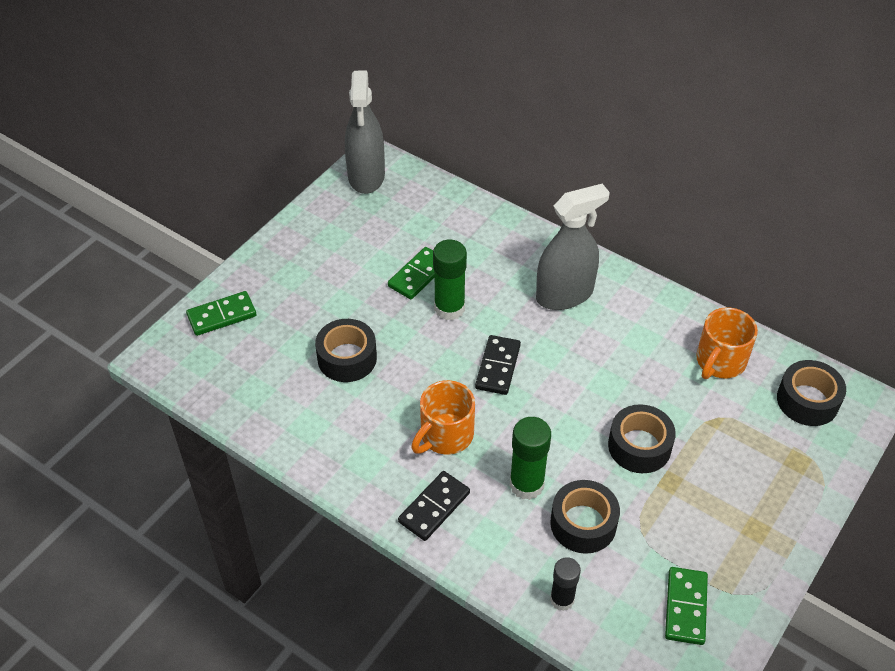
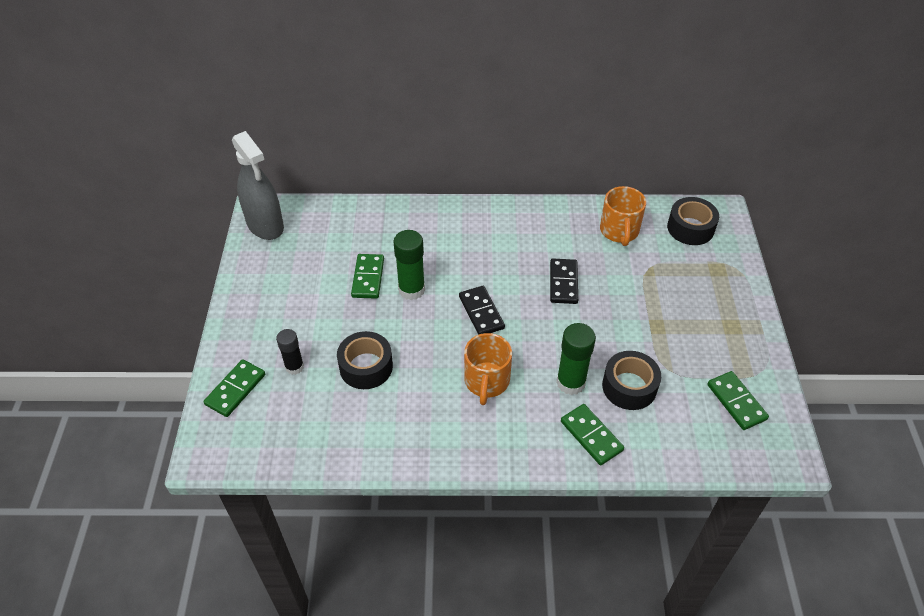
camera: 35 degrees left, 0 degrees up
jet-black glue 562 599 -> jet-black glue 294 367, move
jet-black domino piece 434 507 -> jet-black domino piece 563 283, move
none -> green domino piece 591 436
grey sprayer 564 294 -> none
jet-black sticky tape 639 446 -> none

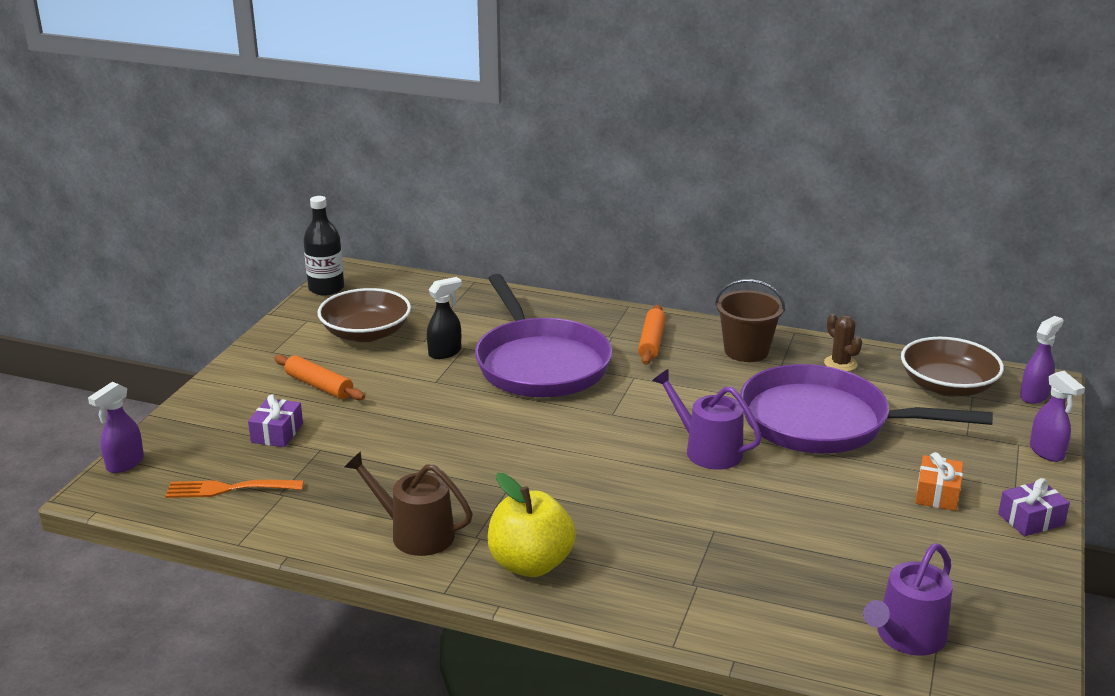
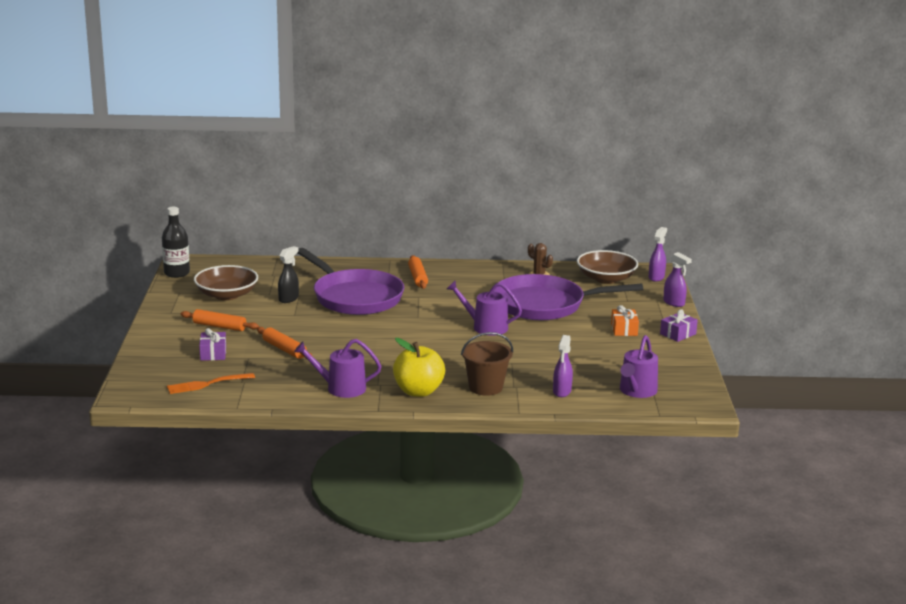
camera: 20 degrees left, 5 degrees down
none -> bright orange dough roller 284 349
dark brown sprinkling can 415 534 -> purple sprinkling can 341 388
dark brown bucket 746 351 -> dark brown bucket 485 387, move
purple sprayer 124 464 -> purple sprayer 562 392, move

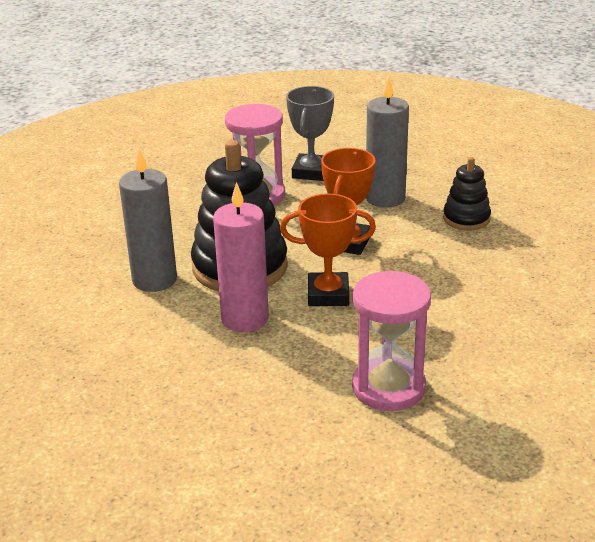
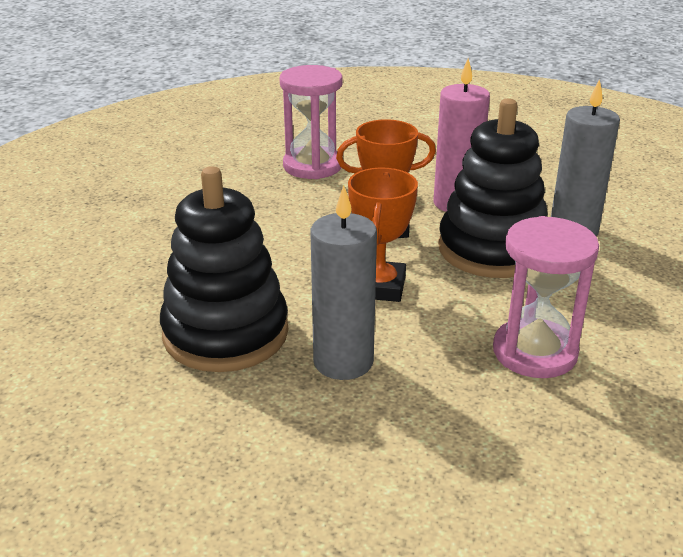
camera: 170 degrees right, 0 degrees up
jet-black stacking toy 466 218 -> jet-black stacking toy 225 333, x1.91
grey prize cup 311 172 -> none

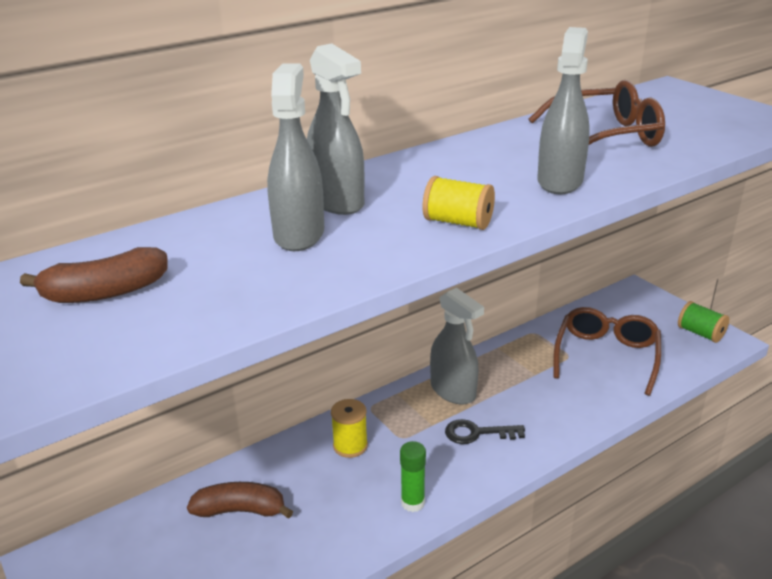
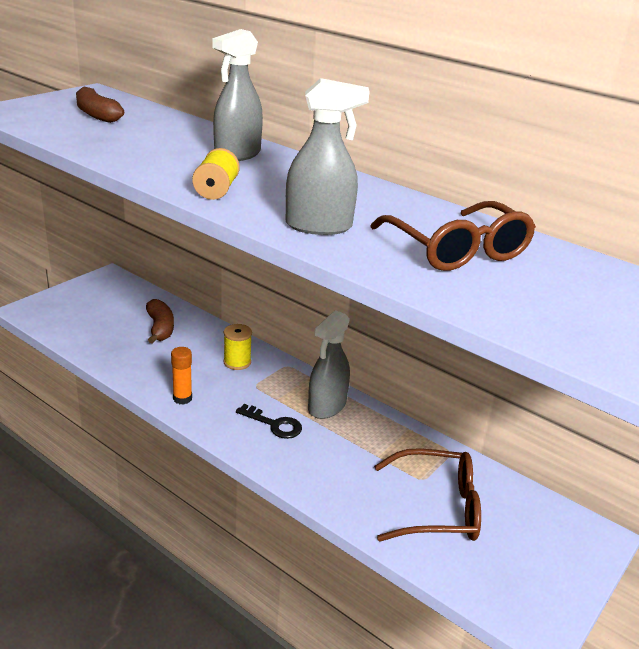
camera: 70 degrees right, 0 degrees up
green glue 412 503 -> bright orange glue 182 398
jet-black key 477 433 -> jet-black key 274 424, 135 degrees clockwise
grey sprayer 299 234 -> none
green spool 700 333 -> none

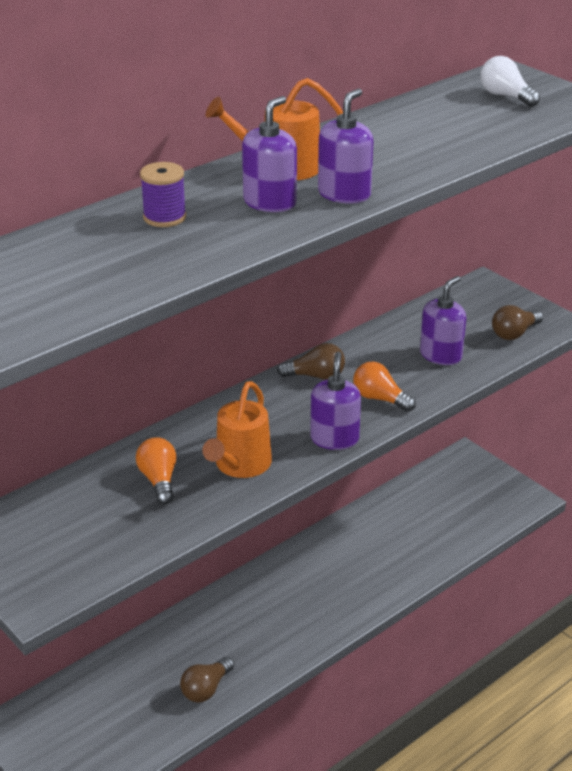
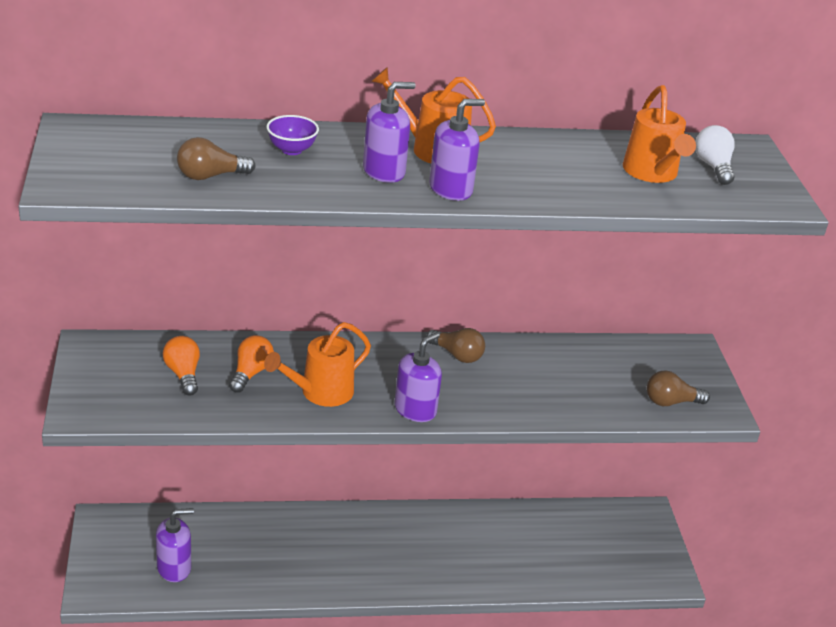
camera: 30 degrees right, 0 degrees up
purple soap pump 441 355 -> purple soap pump 174 568, move
bright orange lightbulb 379 398 -> bright orange lightbulb 183 374, move
dark brown lightbulb 206 689 -> dark brown lightbulb 210 176, move
purple spool 164 217 -> purple bowl 291 150
none -> bright orange sprinkling can 652 173

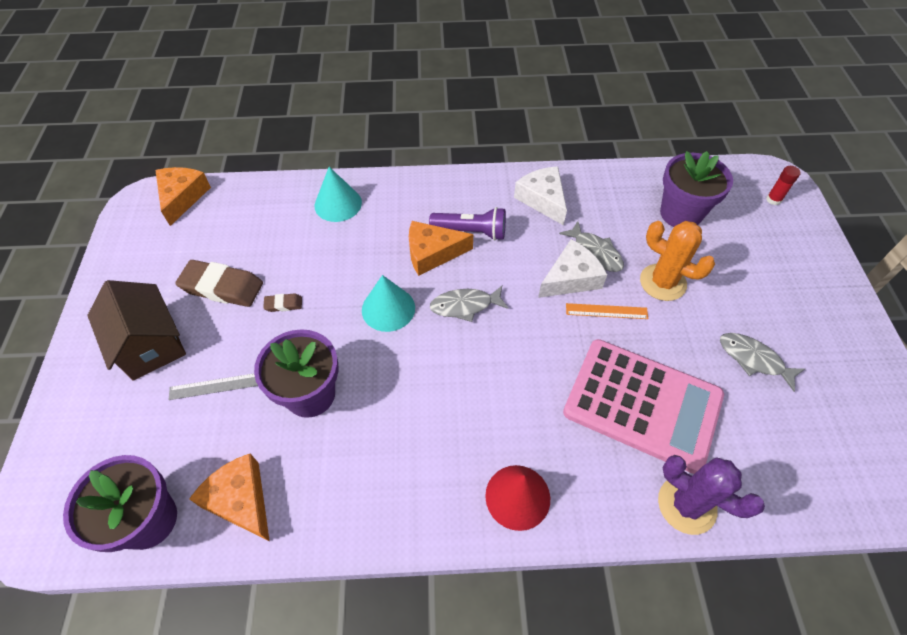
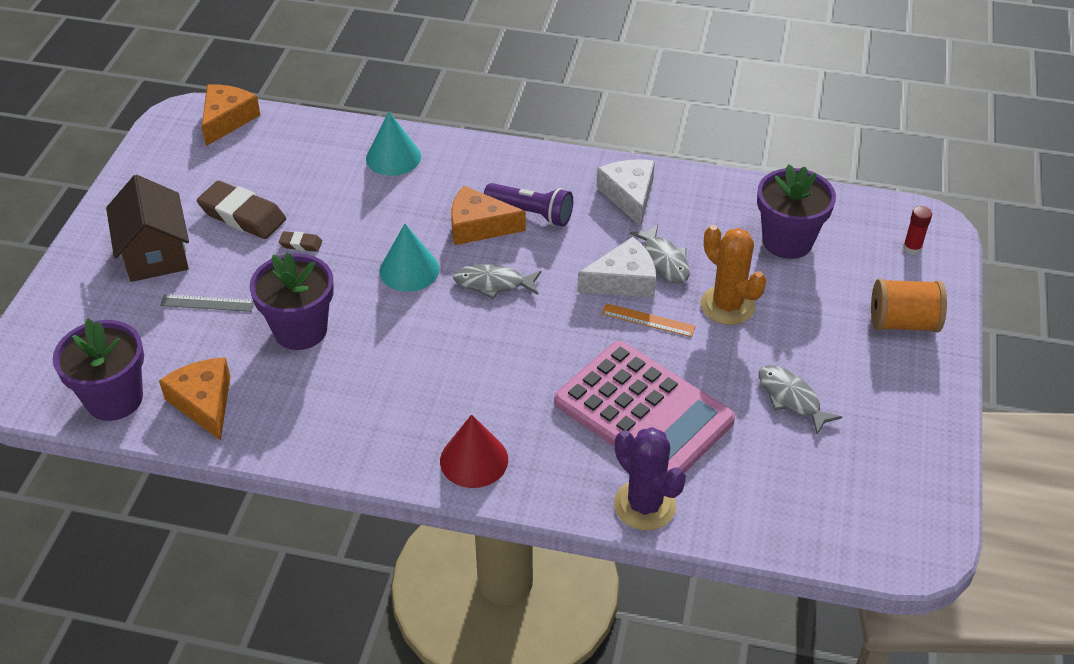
camera: 15 degrees right, 10 degrees down
none -> bright orange spool 902 323

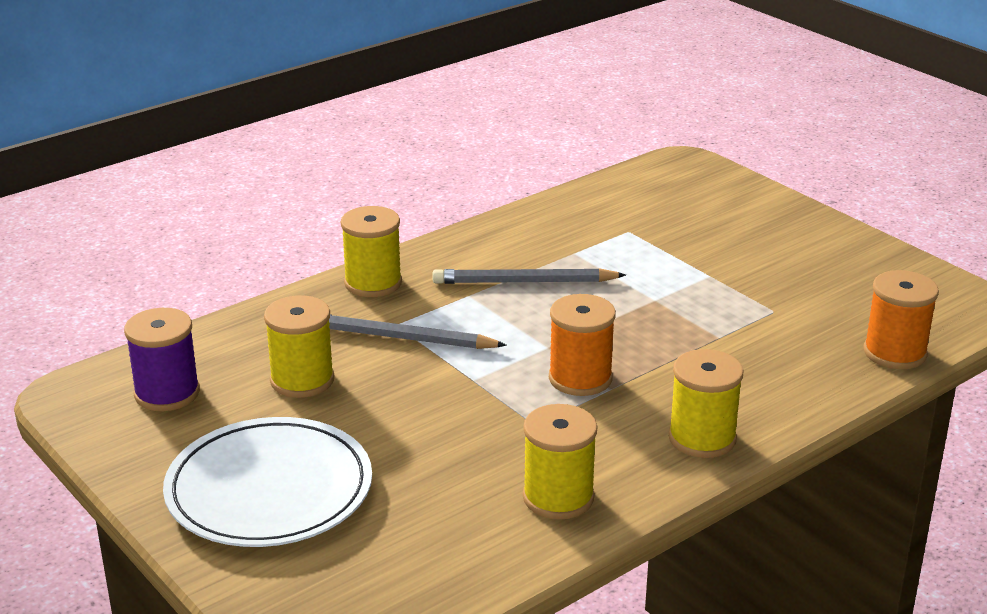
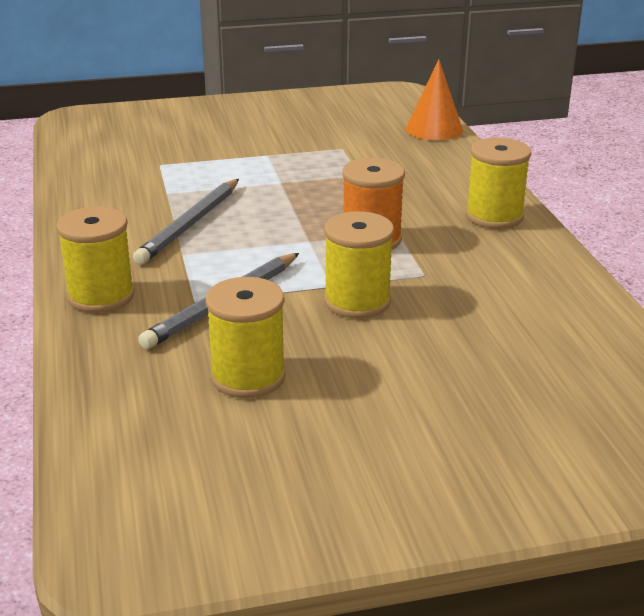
camera: 65 degrees left, 0 degrees up
yellow spool 558 497 -> yellow spool 357 301, move
bright orange spool 895 353 -> bright orange cone shape 434 129
purple spool 167 393 -> none
snow-white plate 269 489 -> none

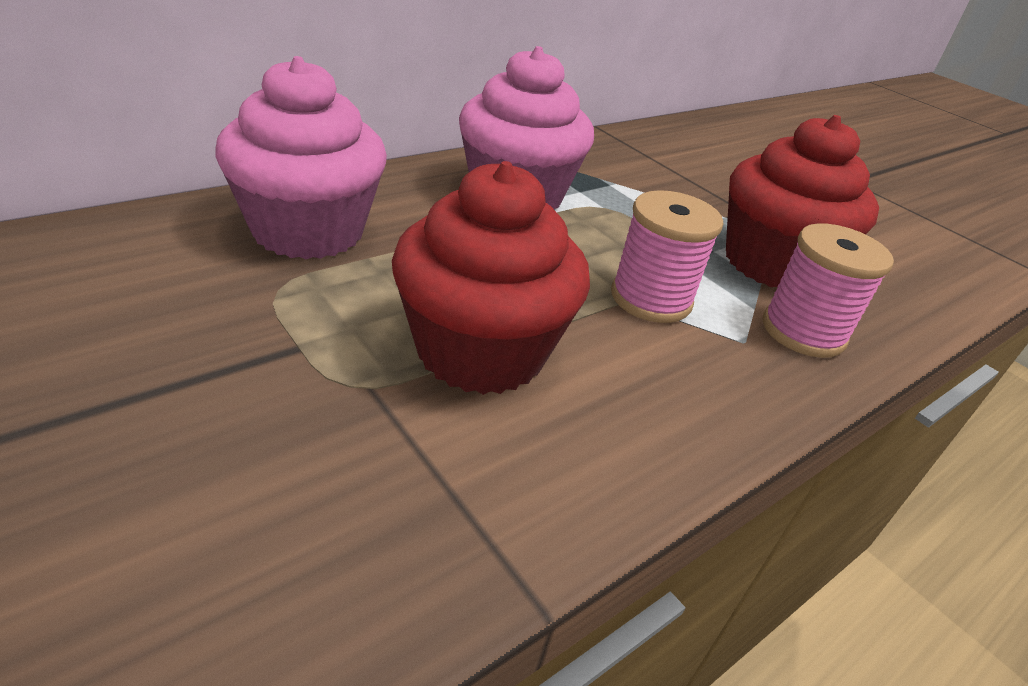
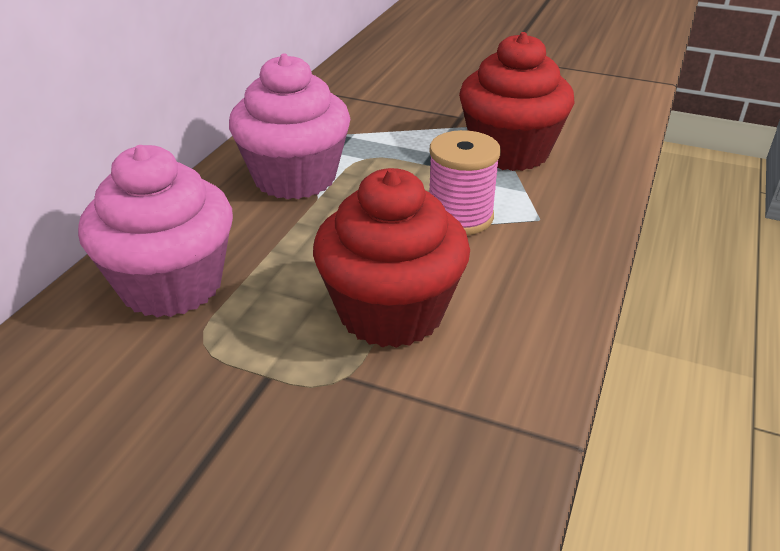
camera: 25 degrees left, 0 degrees up
pink spool 803 332 -> none

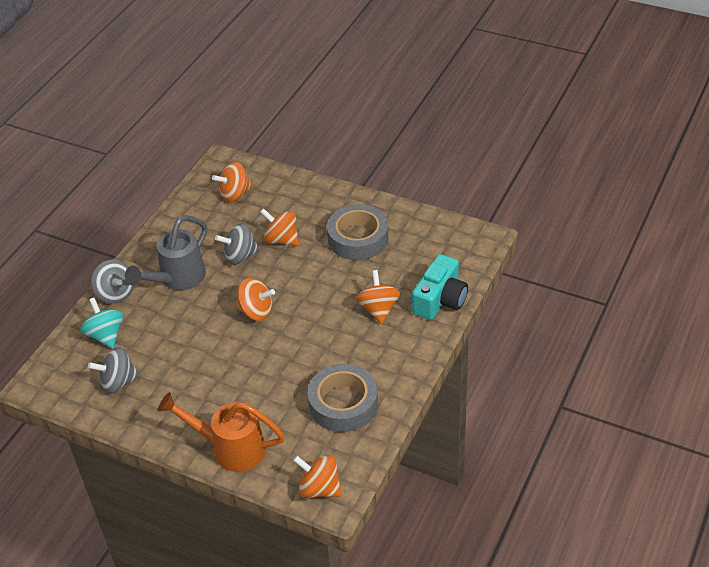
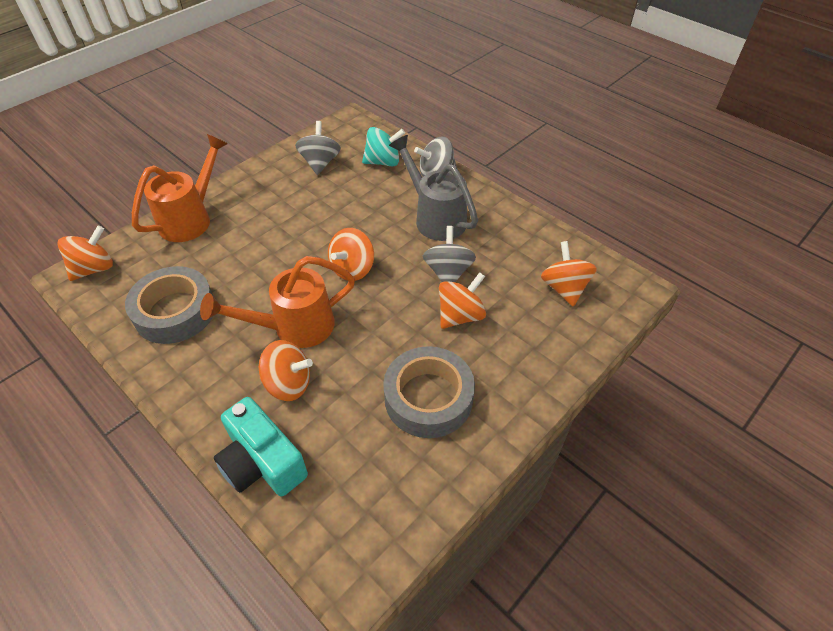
camera: 105 degrees right, 5 degrees up
none -> bright orange sprinkling can 294 328

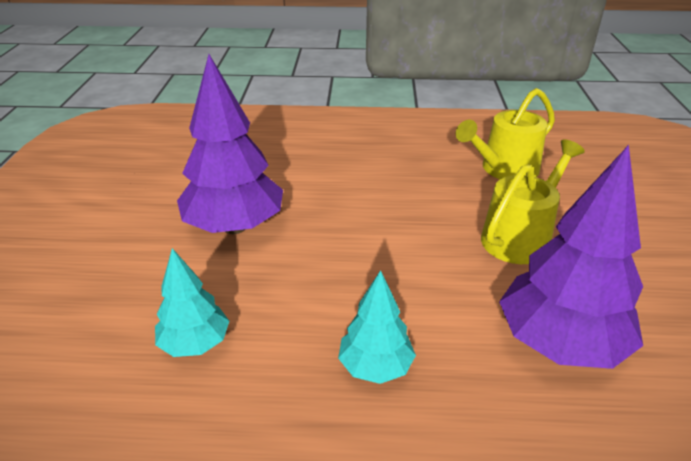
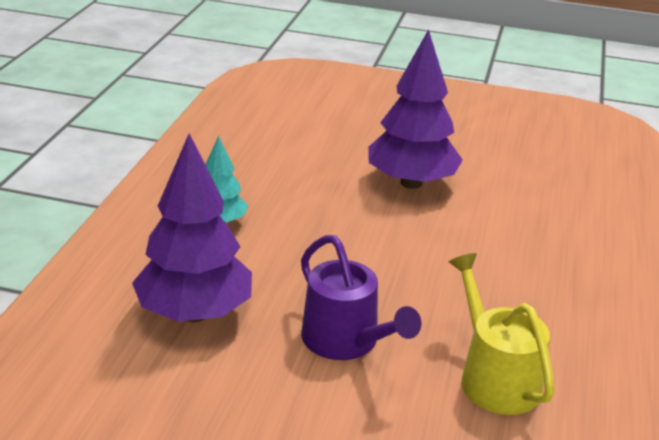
camera: 100 degrees right, 5 degrees down
yellow sprinkling can 520 237 -> purple sprinkling can 346 341
turquoise tree 195 344 -> none

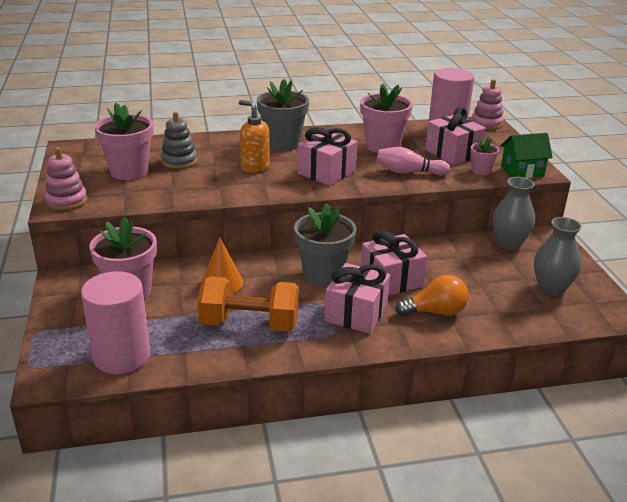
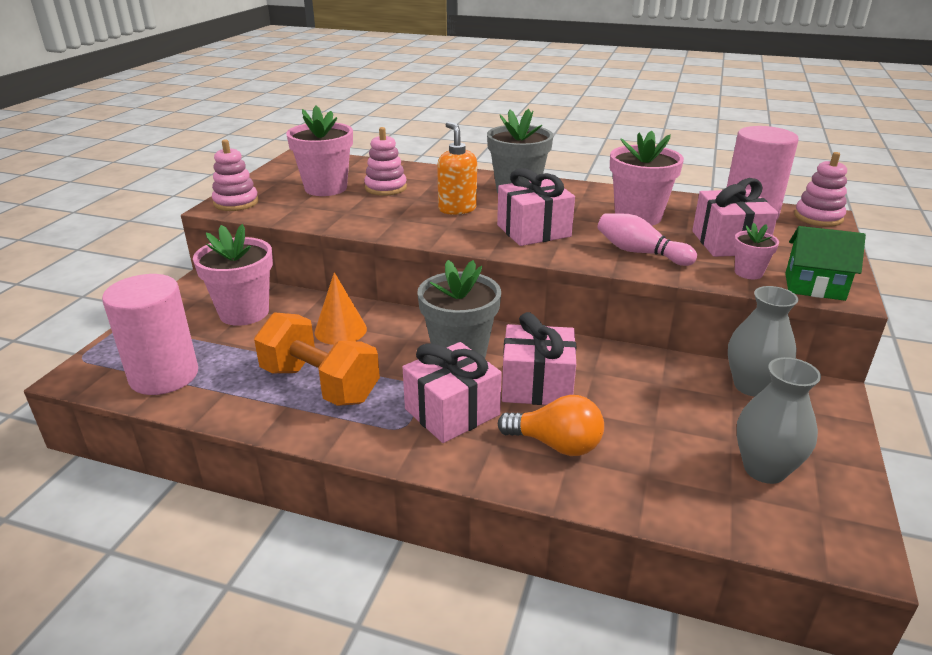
camera: 30 degrees right, 0 degrees up
grey stacking toy 179 161 -> pink stacking toy 385 188

